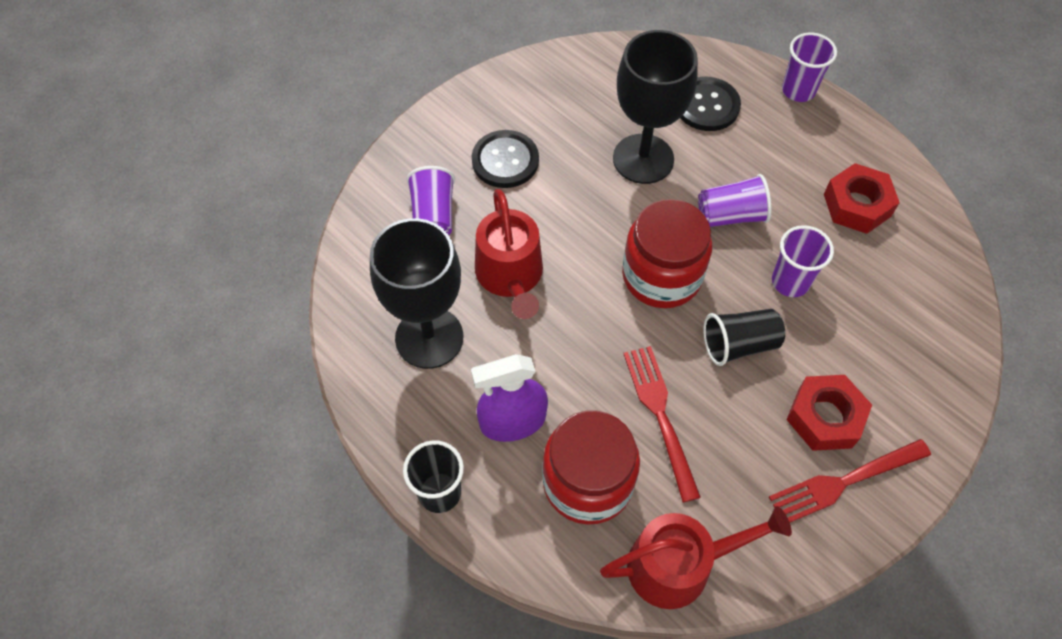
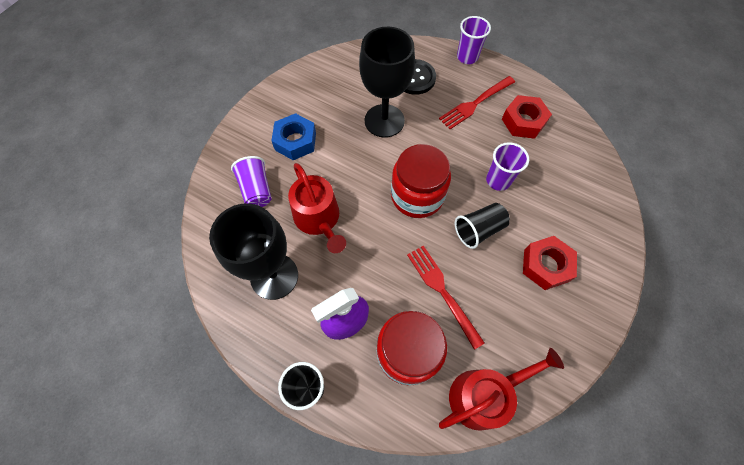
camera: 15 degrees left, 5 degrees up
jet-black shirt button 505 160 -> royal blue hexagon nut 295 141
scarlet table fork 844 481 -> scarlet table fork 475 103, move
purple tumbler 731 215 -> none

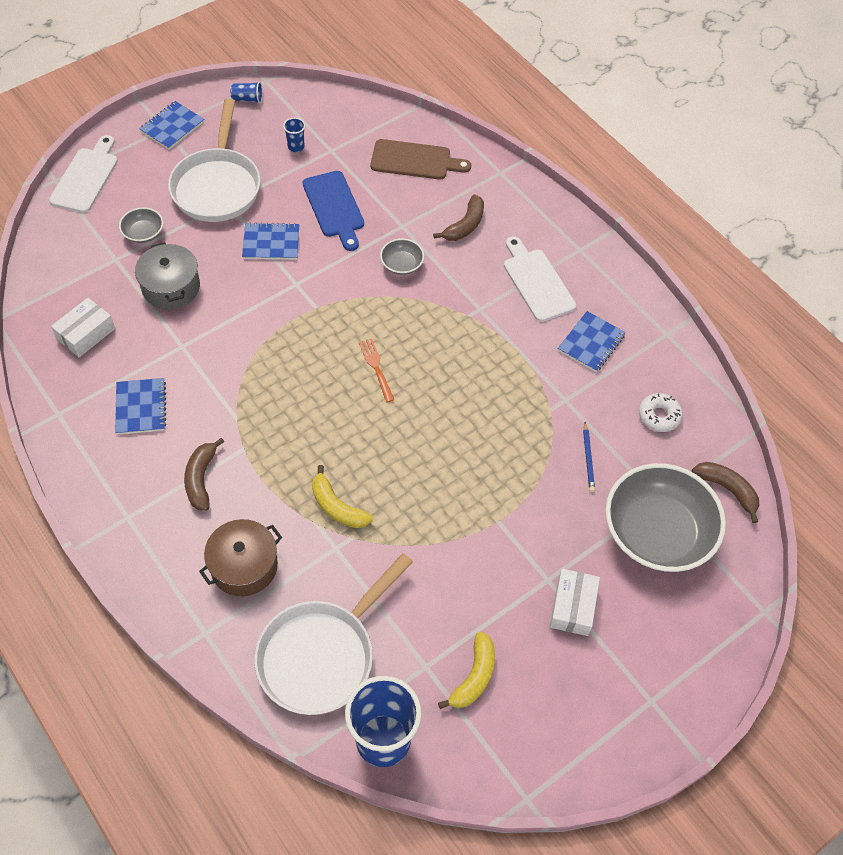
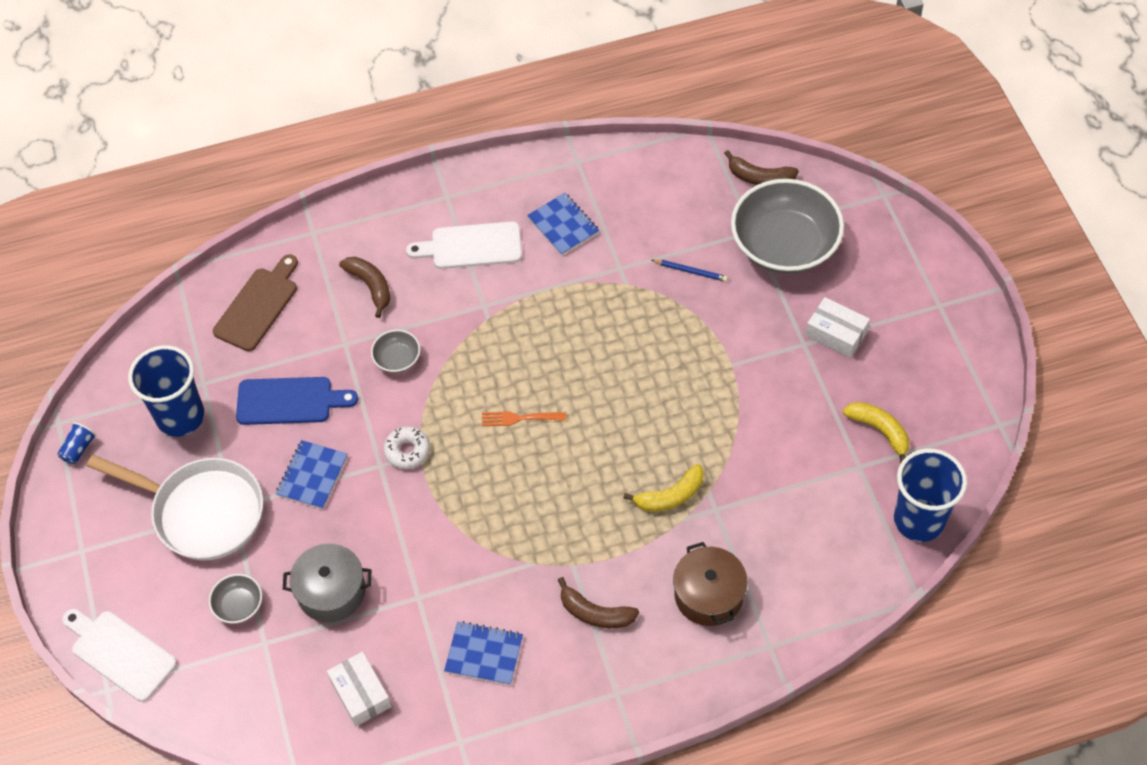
camera: 65 degrees left, 0 degrees up
royal blue tumbler 296 147 -> royal blue tumbler 180 417, x2.40
snow-white doughnut 659 416 -> snow-white doughnut 407 451, move
dark brown banana fruit 727 490 -> dark brown banana fruit 760 177, 135 degrees counterclockwise
royal blue exercise book 172 127 -> none
snow-white frying pan 321 655 -> none

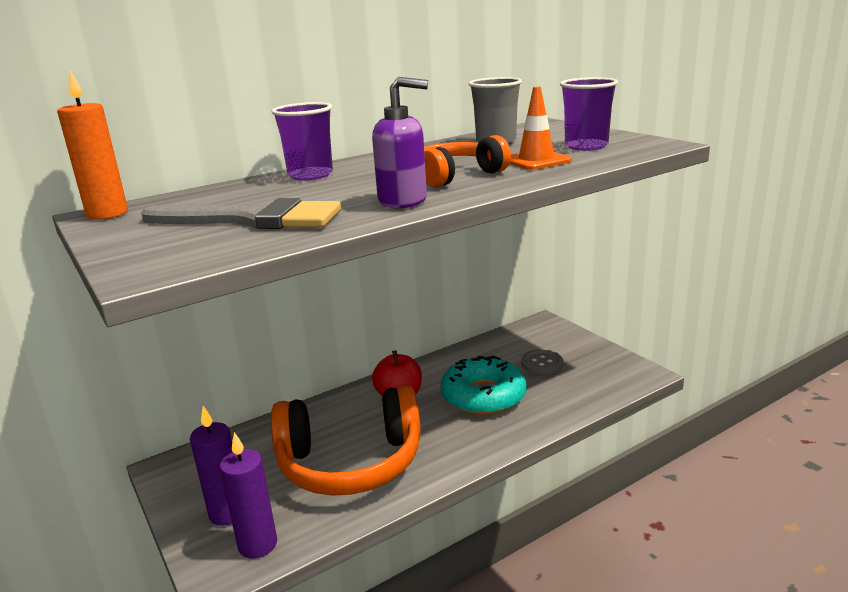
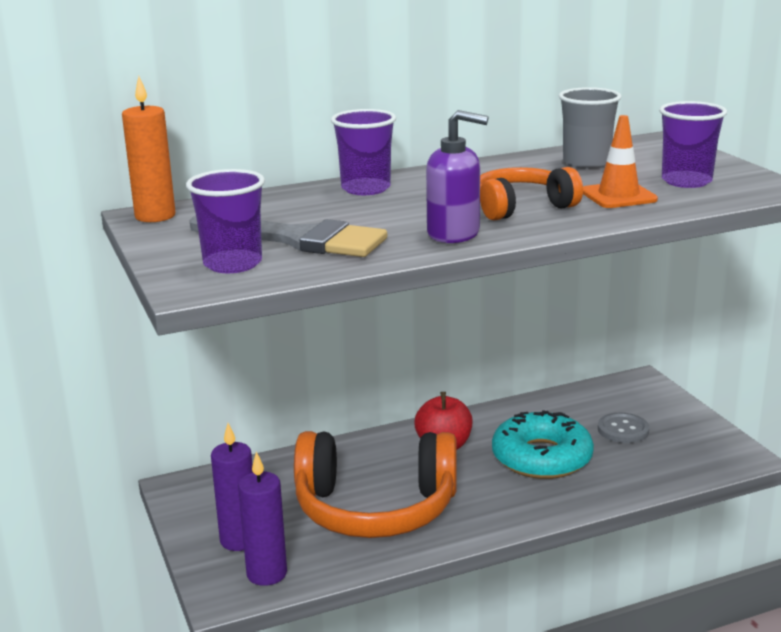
camera: 10 degrees right, 0 degrees up
none -> purple tumbler 232 264

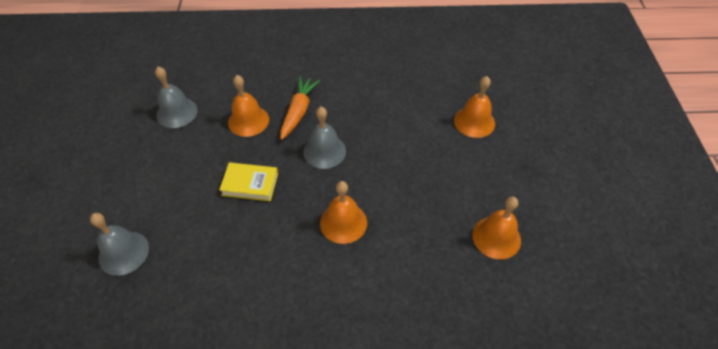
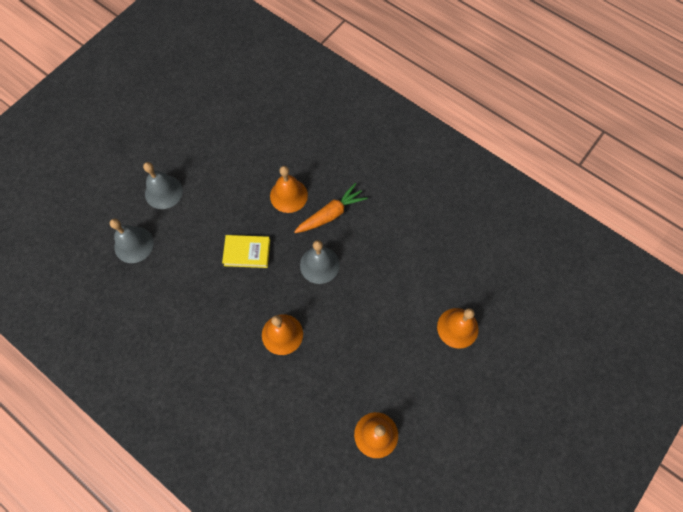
camera: 40 degrees right, 15 degrees up
grey school bell 177 112 -> grey school bell 163 192, move
yellow hardcover 250 184 -> yellow hardcover 247 253, 45 degrees counterclockwise

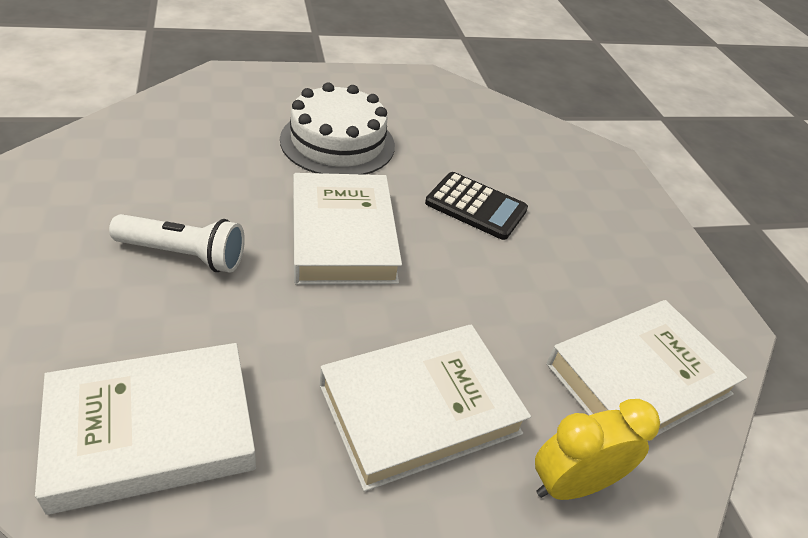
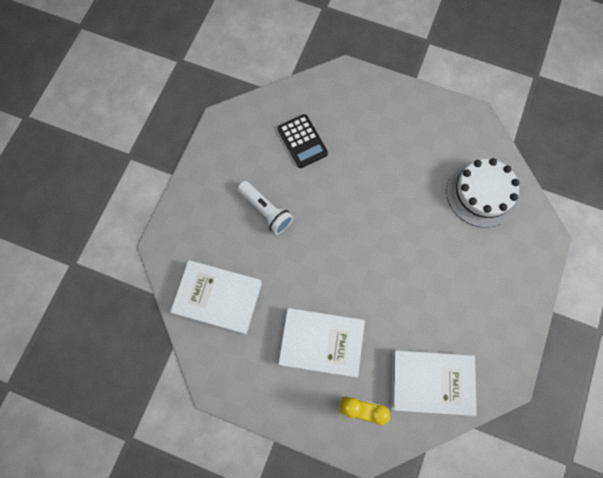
camera: 40 degrees right, 30 degrees up
jet-black adding machine 476 207 -> jet-black adding machine 302 141, move
snow-white cake 337 142 -> snow-white cake 481 193, move
snow-white hardcover 342 235 -> none

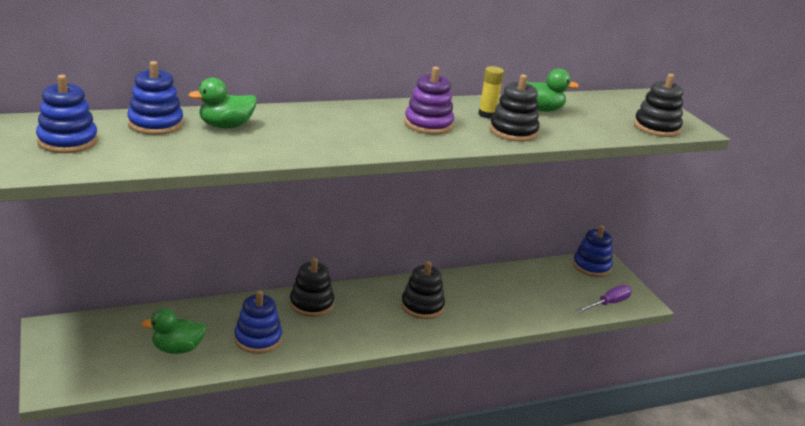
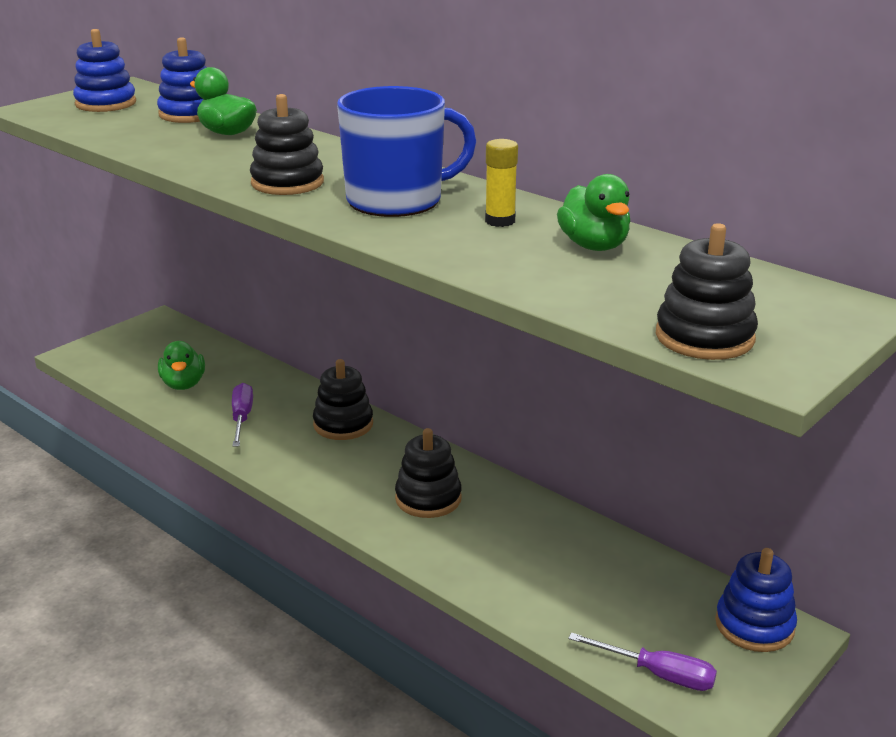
camera: 65 degrees right, 0 degrees up
green rubber duck 177 349 -> green rubber duck 183 384, 150 degrees counterclockwise
royal blue stacking toy 258 339 -> purple flat screwdriver 242 418
jet-black stacking toy 513 131 -> jet-black stacking toy 287 183, move
purple stacking toy 428 124 -> royal blue mug 397 200

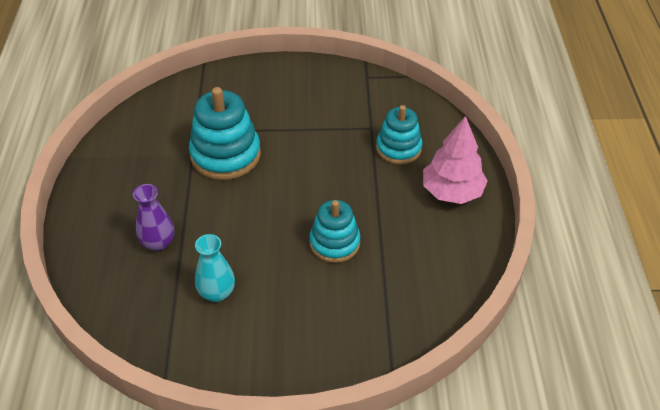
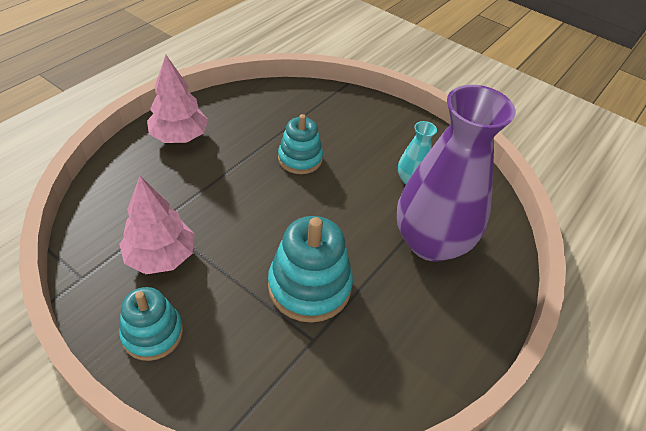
camera: 145 degrees left, 0 degrees up
none -> pink tree 161 256
turquoise stacking toy 398 148 -> turquoise stacking toy 153 333, move
purple vase 158 243 -> purple vase 431 242, x2.30

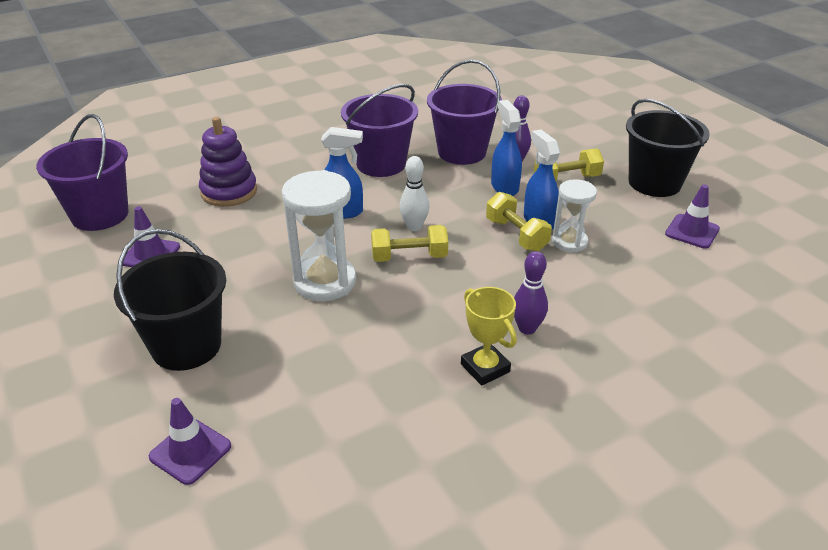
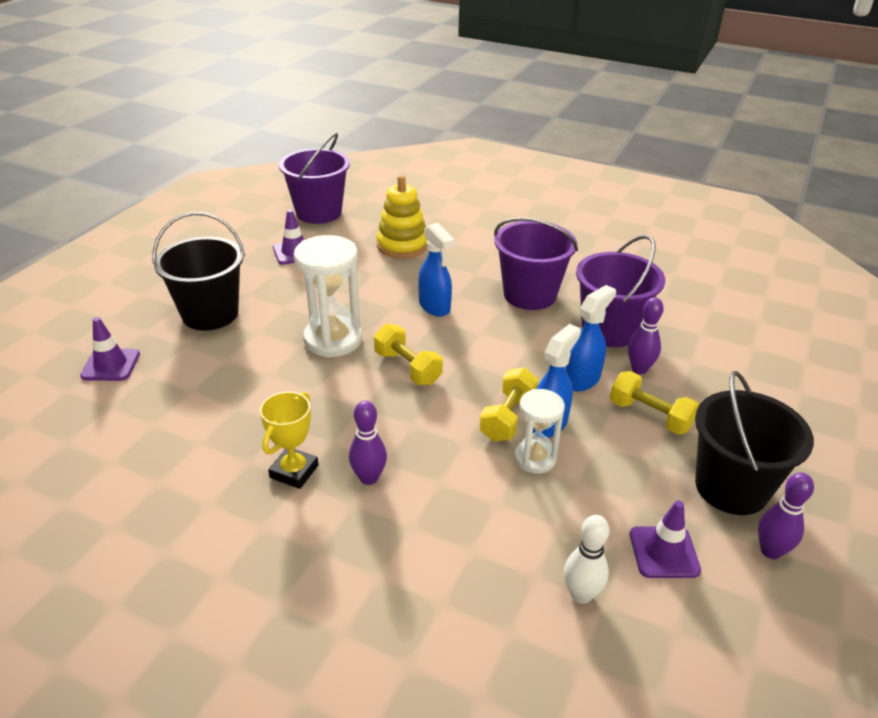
camera: 55 degrees right, 0 degrees up
purple stacking toy 229 192 -> yellow stacking toy 402 245
snow-white skittle 414 227 -> snow-white skittle 581 594, move
none -> purple skittle 770 551

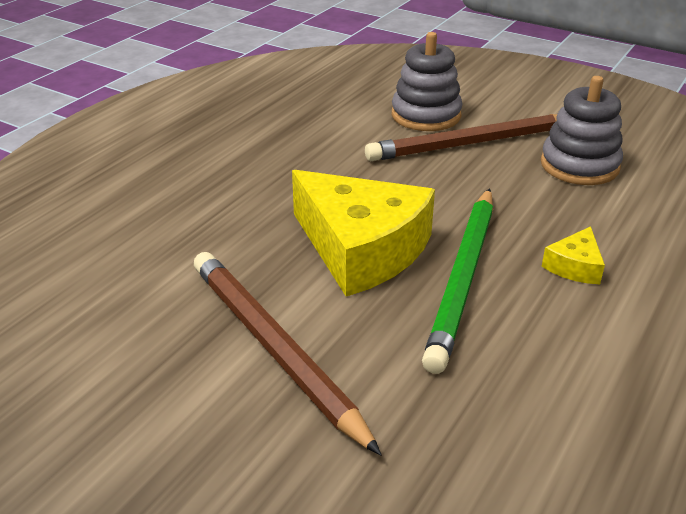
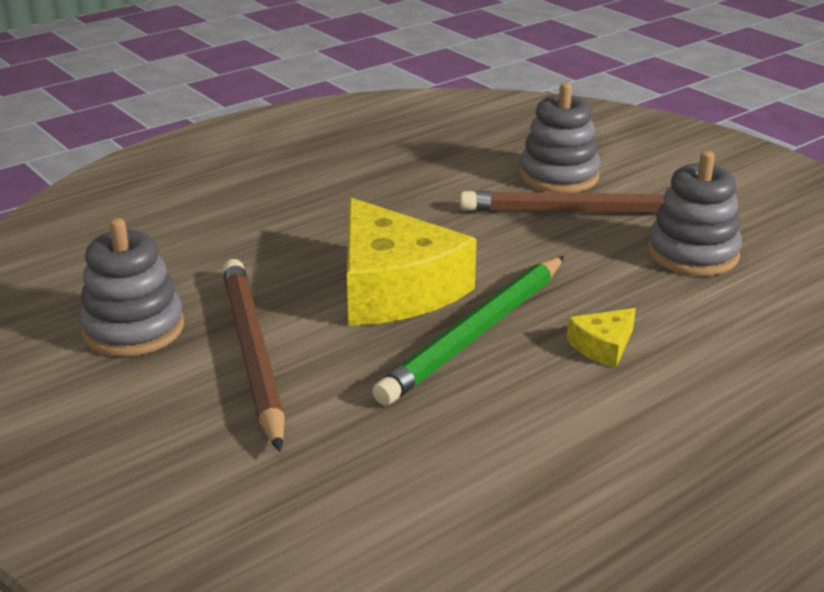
camera: 20 degrees right, 5 degrees down
none -> grey stacking toy 133 329

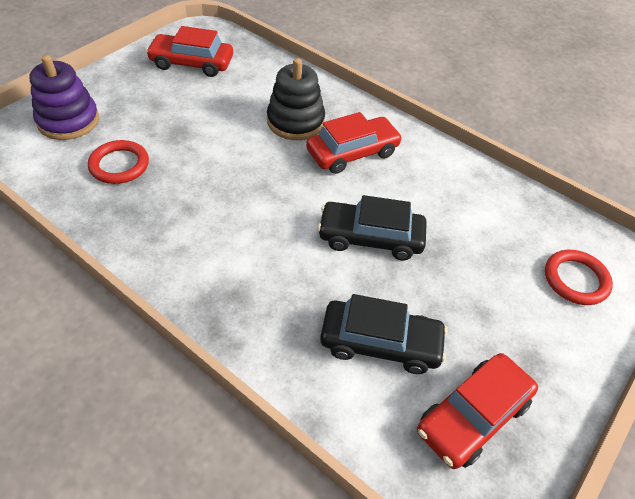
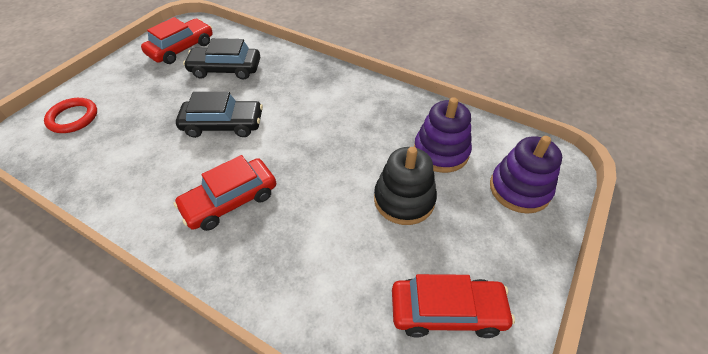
camera: 175 degrees right, 0 degrees up
jet-black stacking toy 295 122 -> jet-black stacking toy 404 199, move
scarlet torus 119 165 -> purple stacking toy 441 152

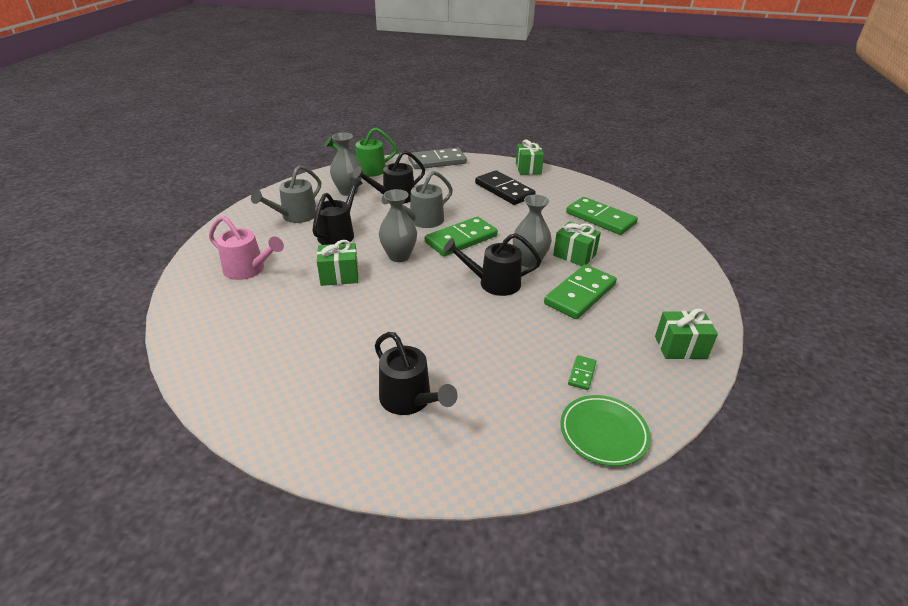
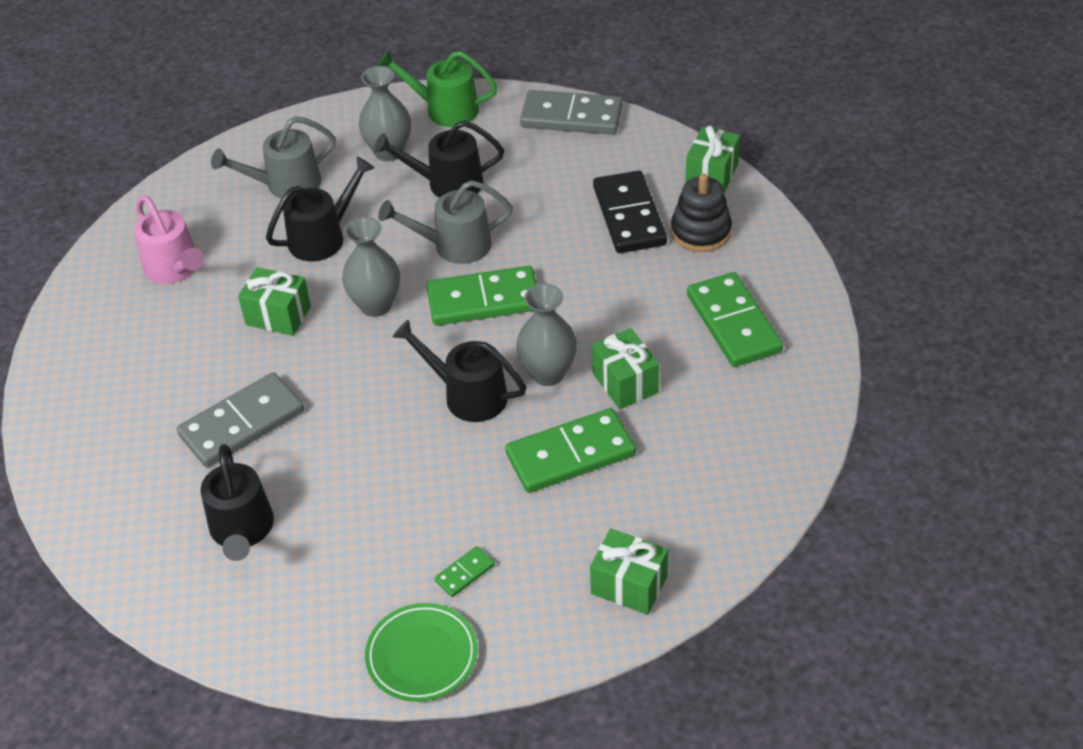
camera: 30 degrees right, 10 degrees up
none -> grey domino piece 242 423
none -> jet-black stacking toy 700 232

